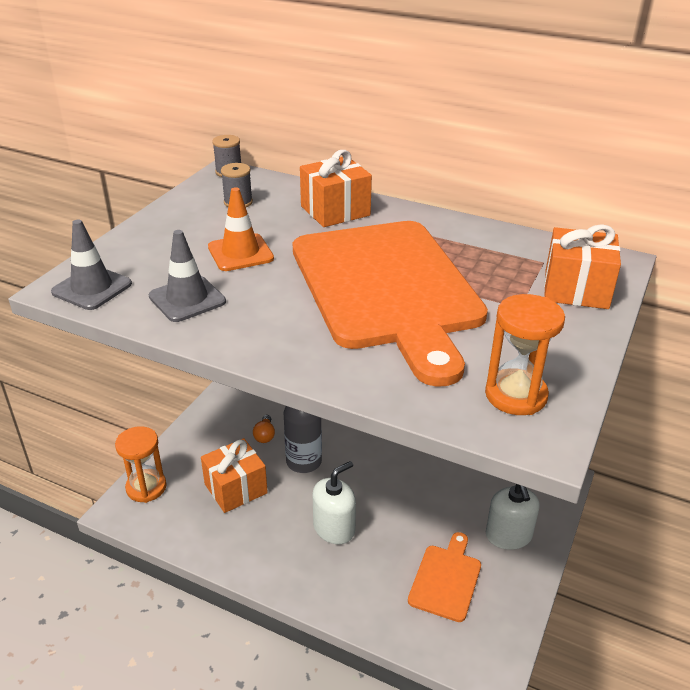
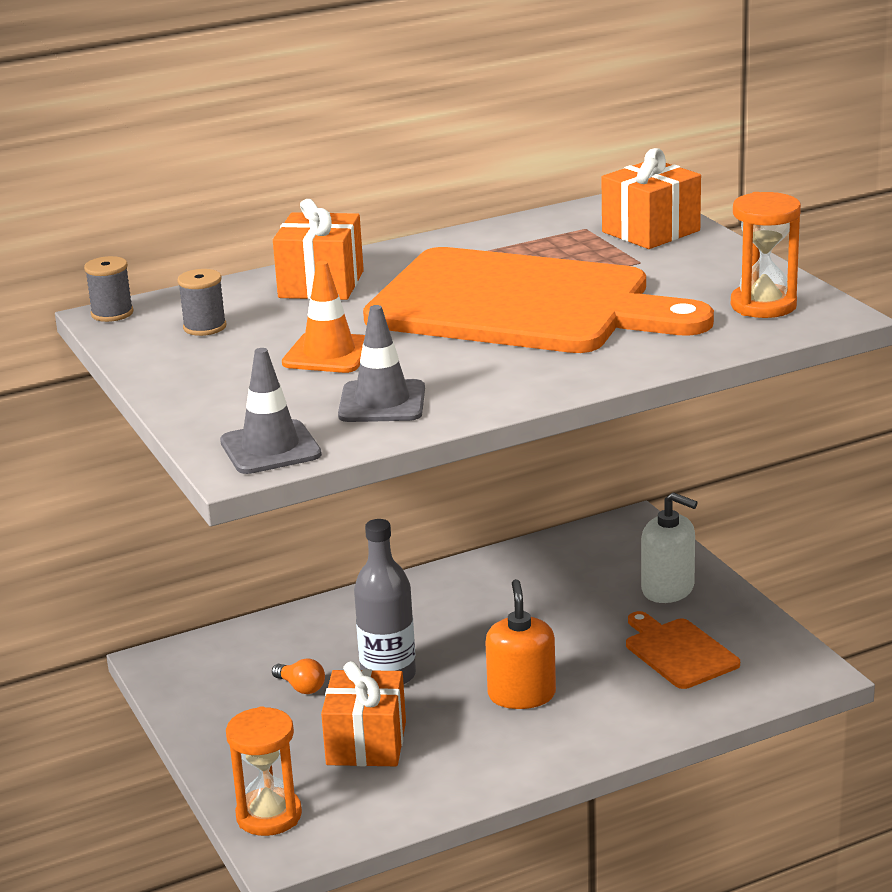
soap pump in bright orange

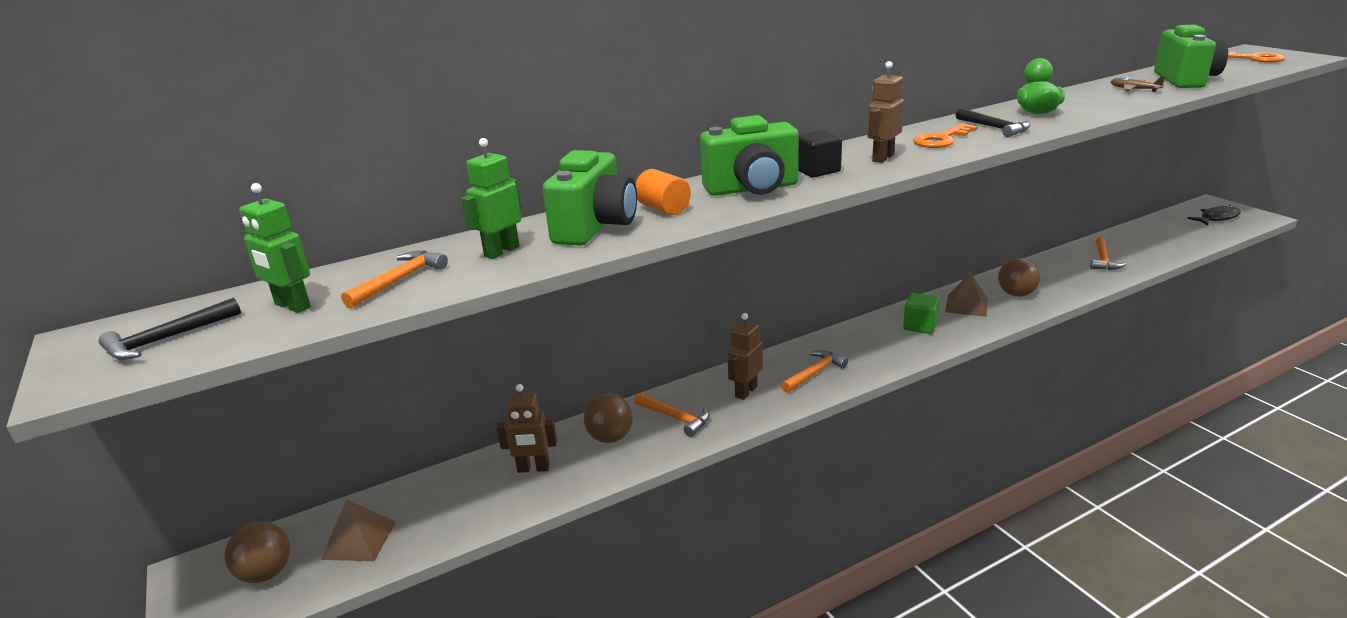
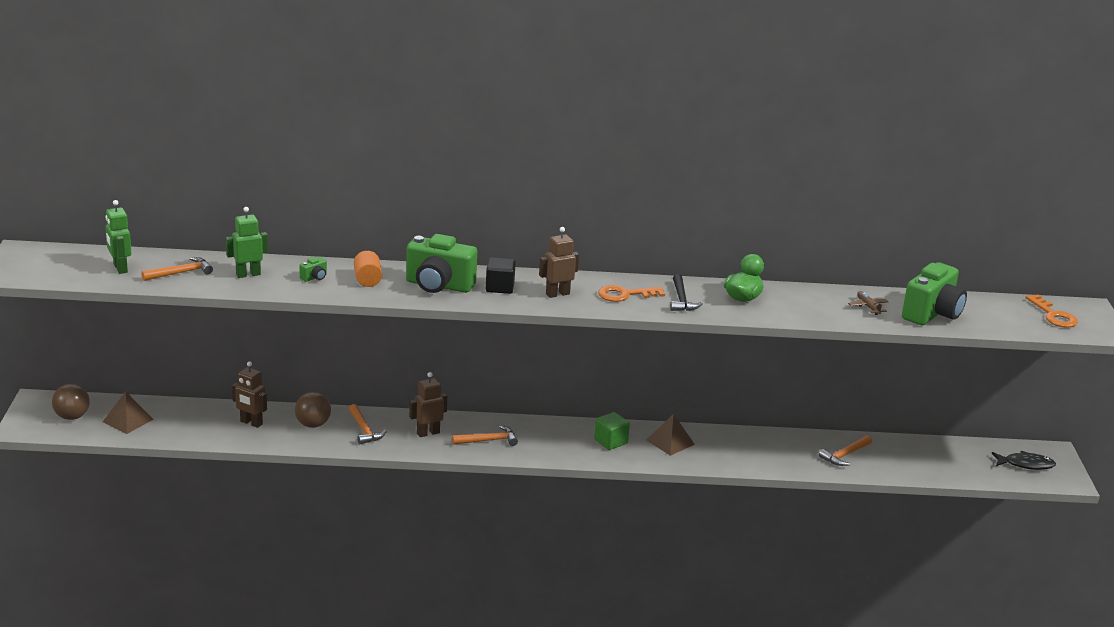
carpenter's hammer in ebony (1st from left in the first image)
camera in emerald (1st from left)
ball in brown (3rd from left in the first image)

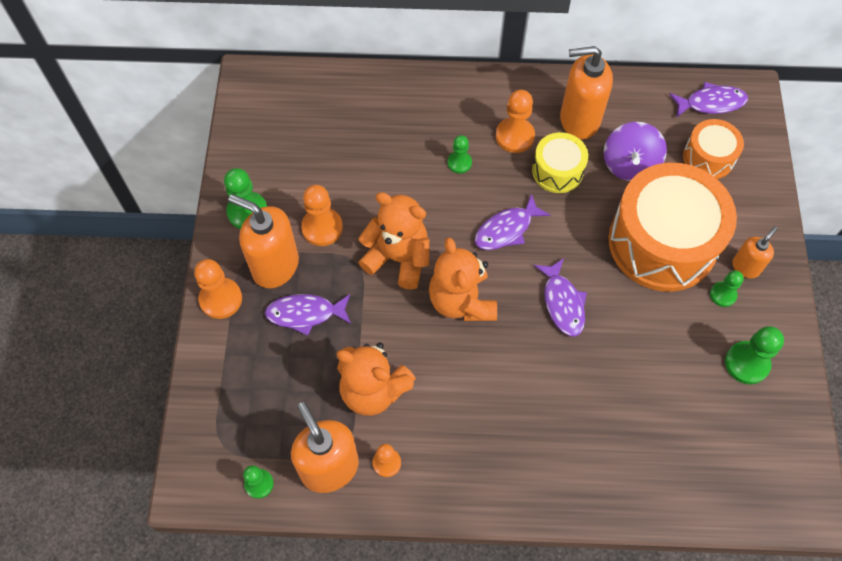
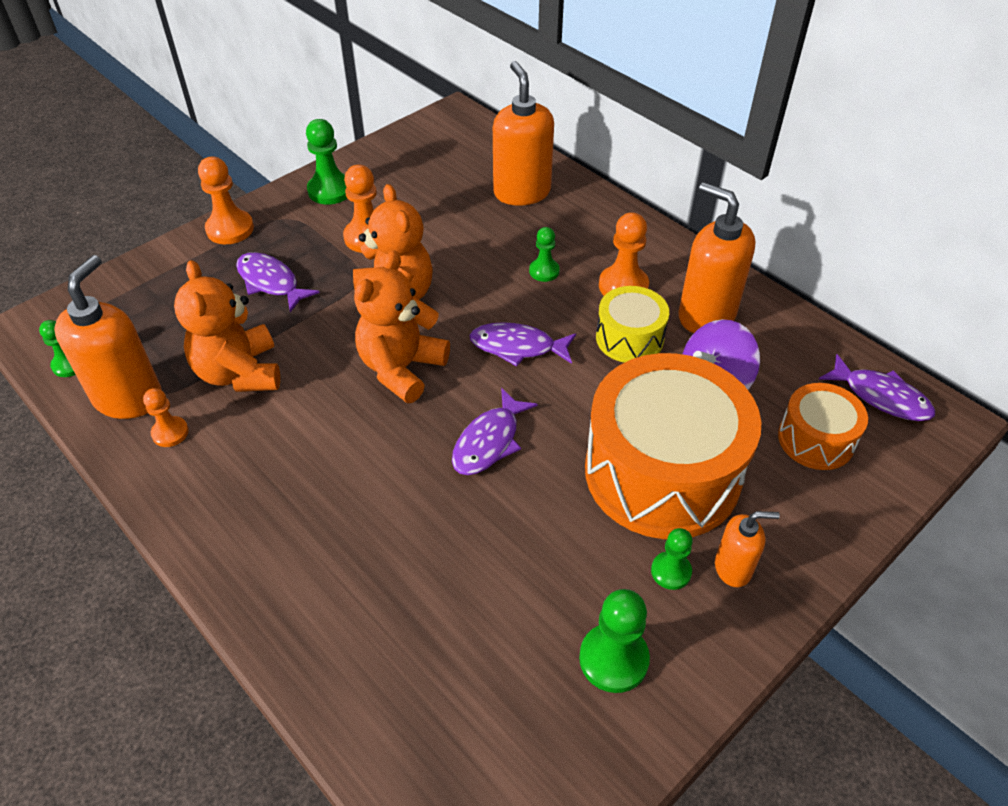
soap pump in bright orange (2nd from left)

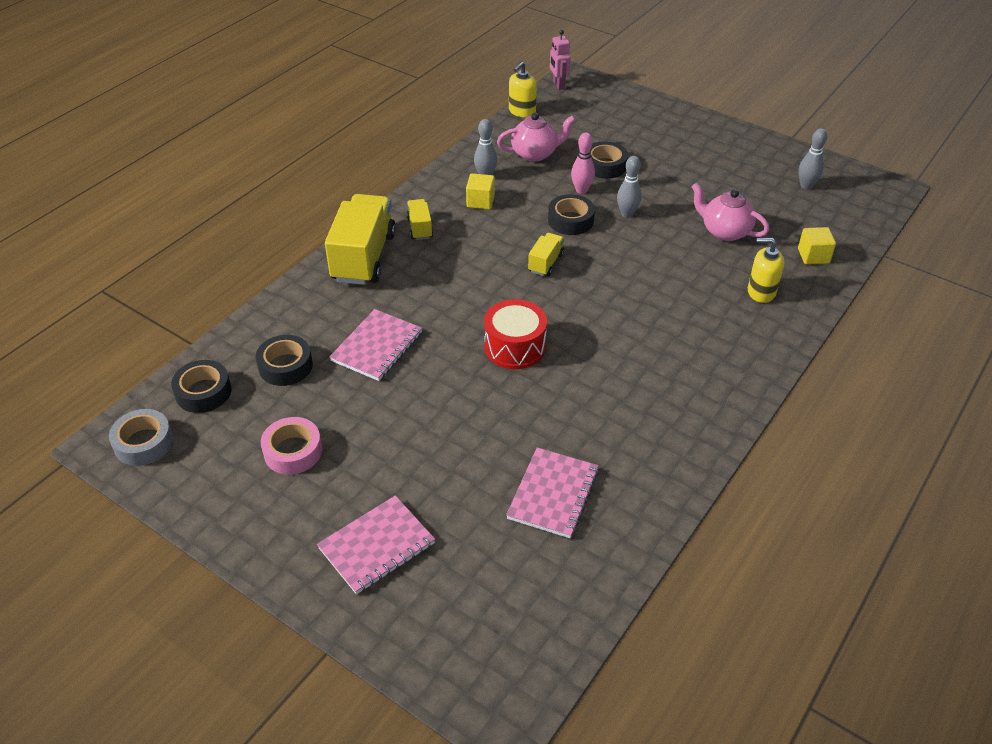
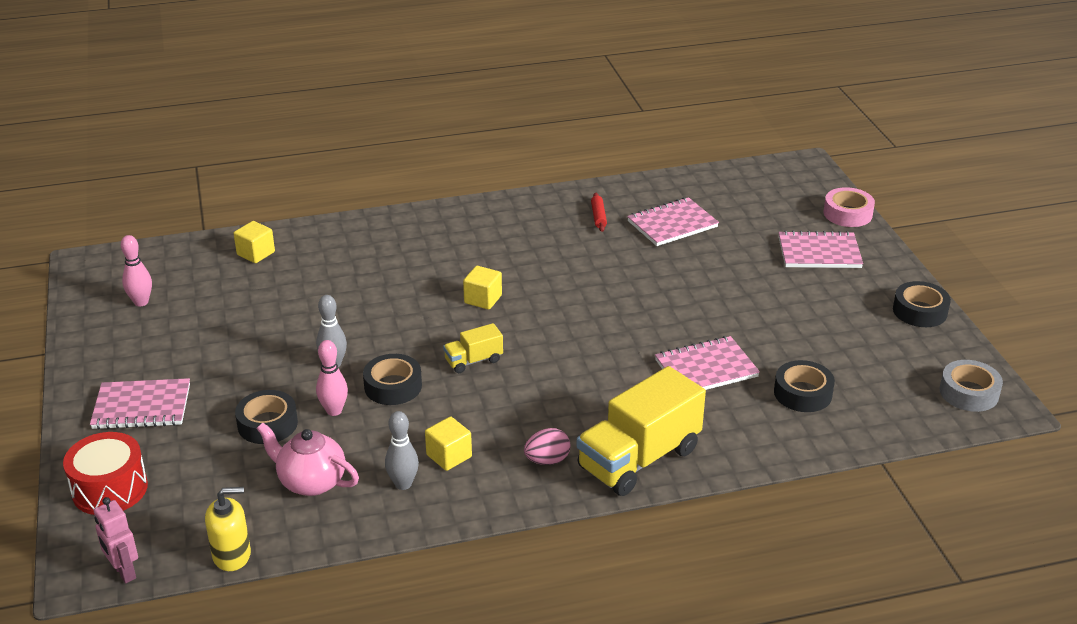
roll of tape in ebony (4th from left)
roll of tape in pink
egg in pink
drum in red
toy robot in pink
teapot in pink (2nd from left in the first image)
soap pump in yellow (2nd from left in the first image)
tenpin in pink (1st from left)
exercise book in pink (1st from left)
solid cube in yellow (3rd from left)
rolling pin in red

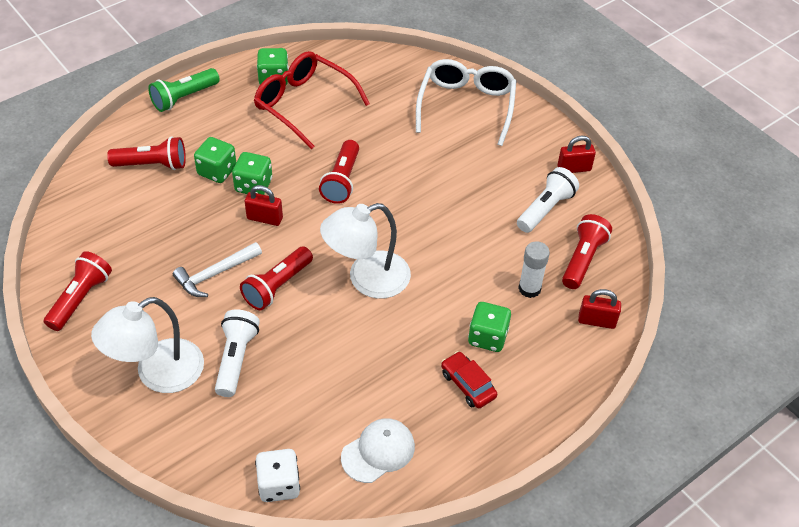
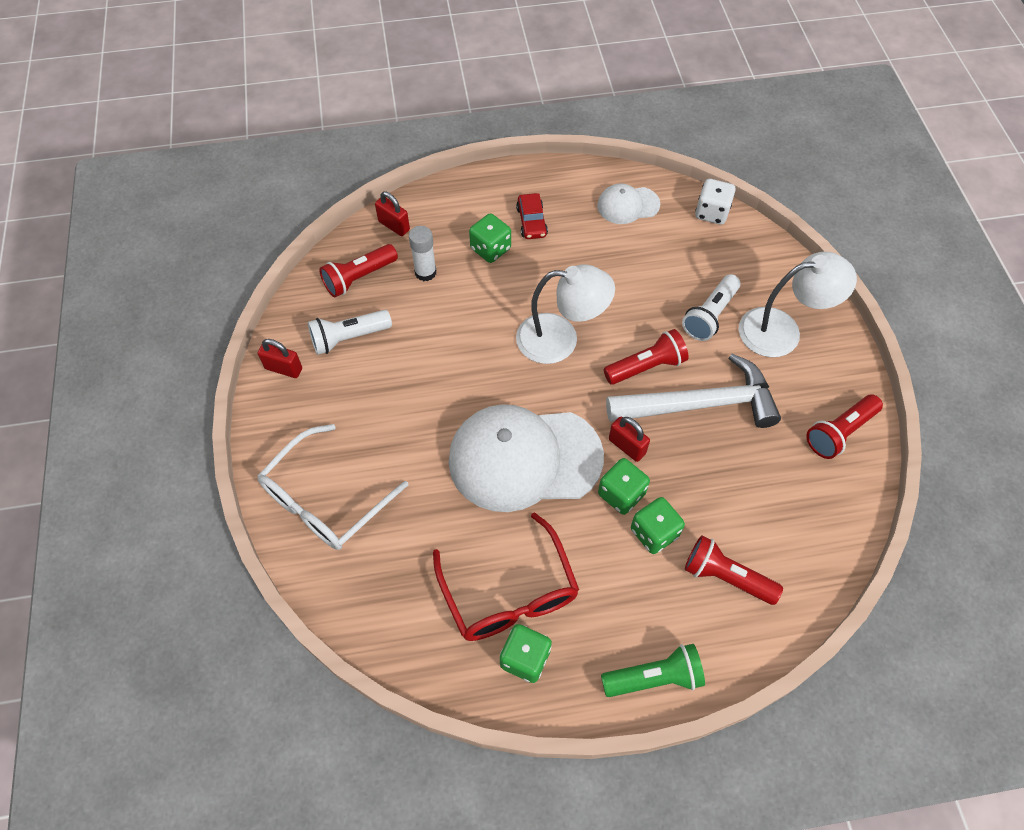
carpenter's hammer in pure white
peaked cap in pure white (1st from left)

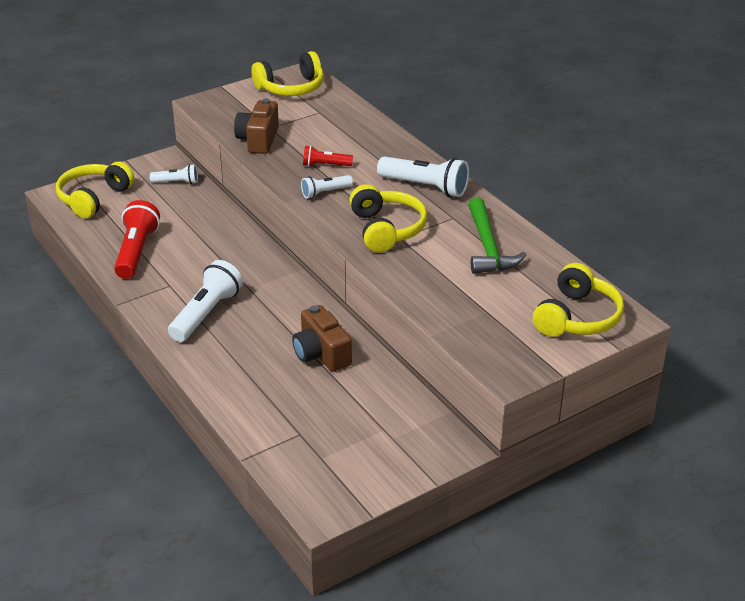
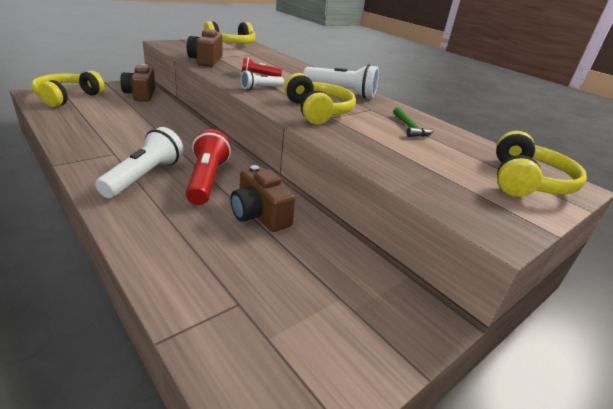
torch in red (1st from left)
camera in brown (1st from left)
carpenter's hammer in emerald

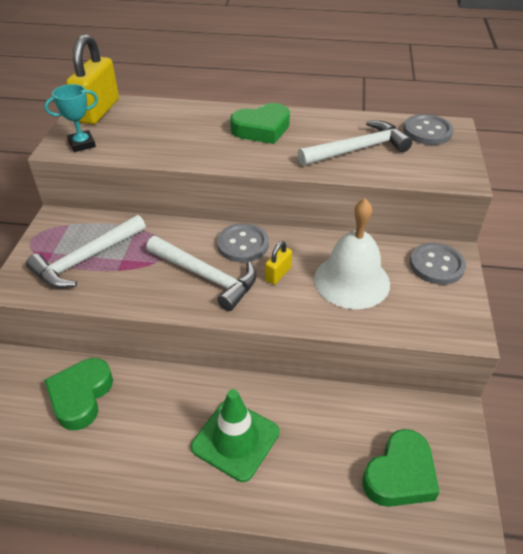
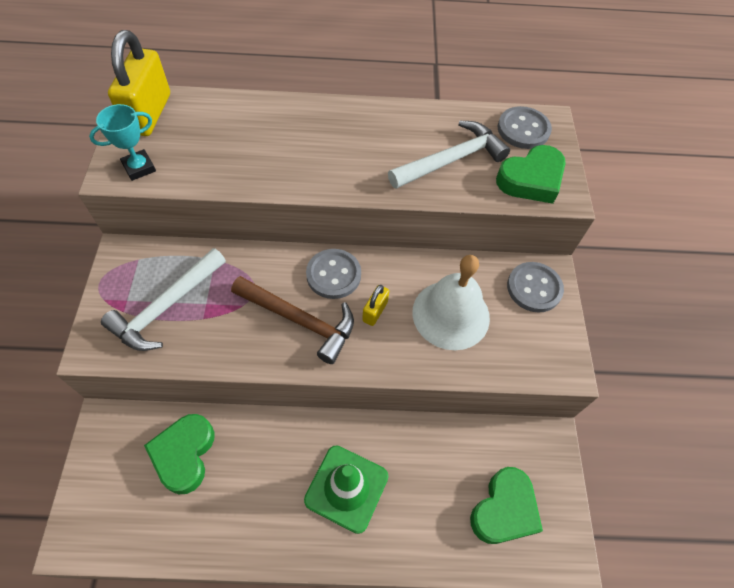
carpenter's hammer in brown
love heart in emerald (3rd from left)

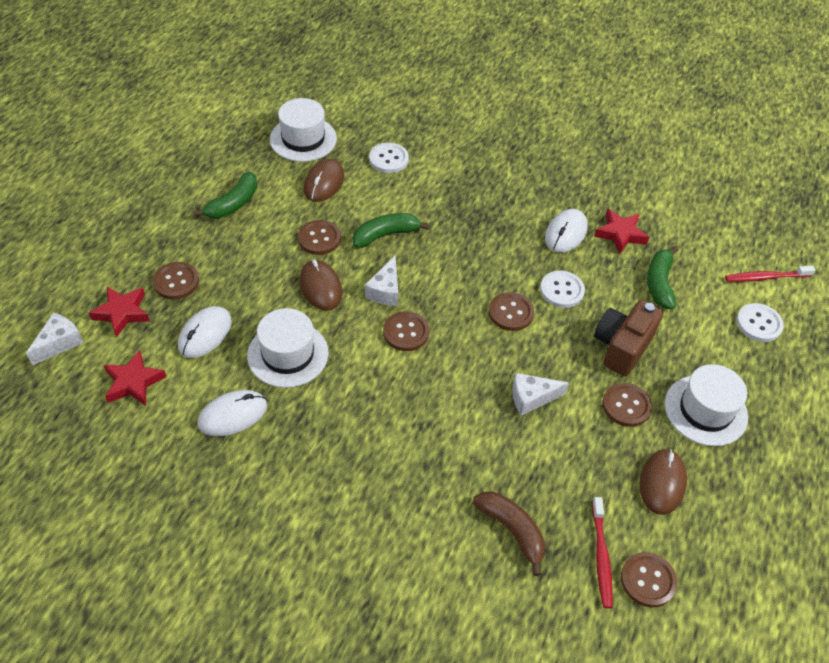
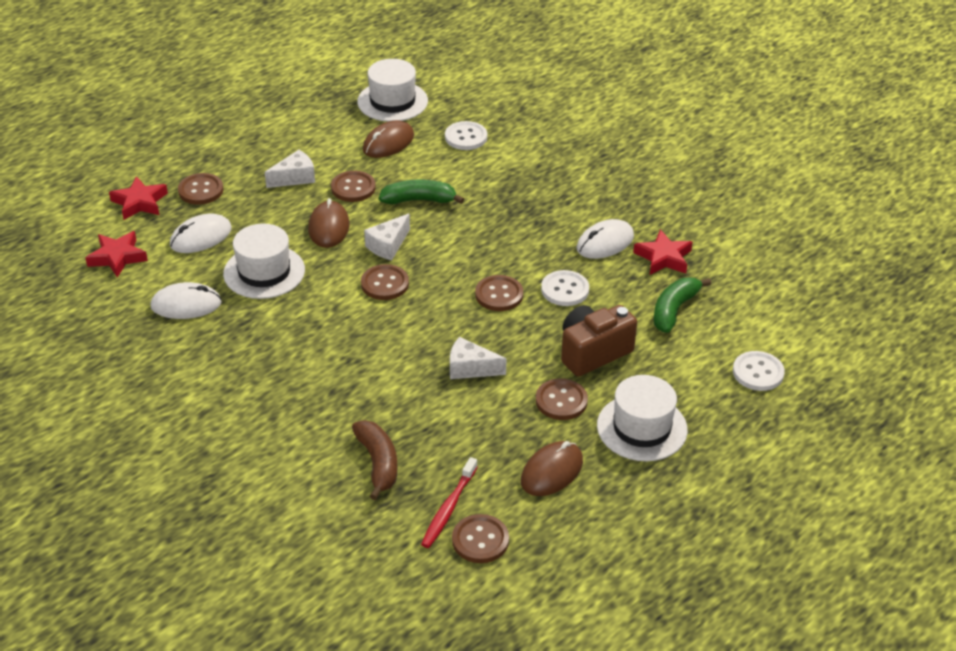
cheese in pure white (1st from left)
toy banana in emerald (1st from left in the first image)
dental brush in red (2nd from left in the first image)

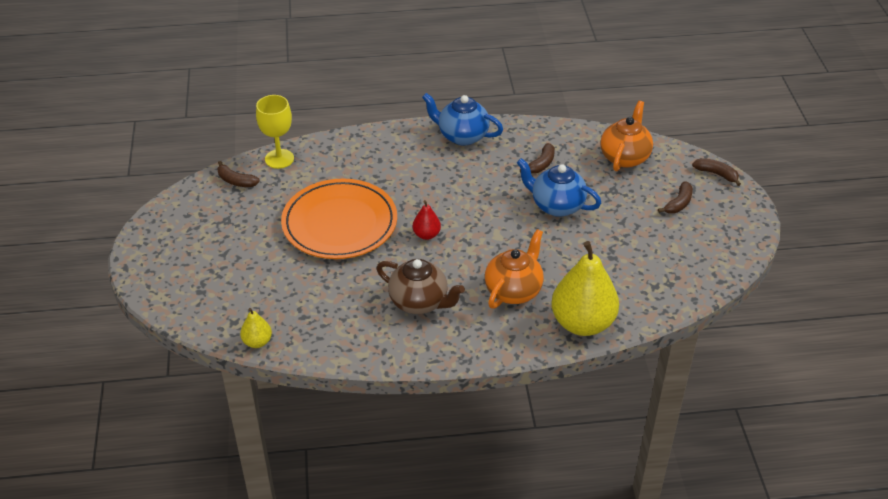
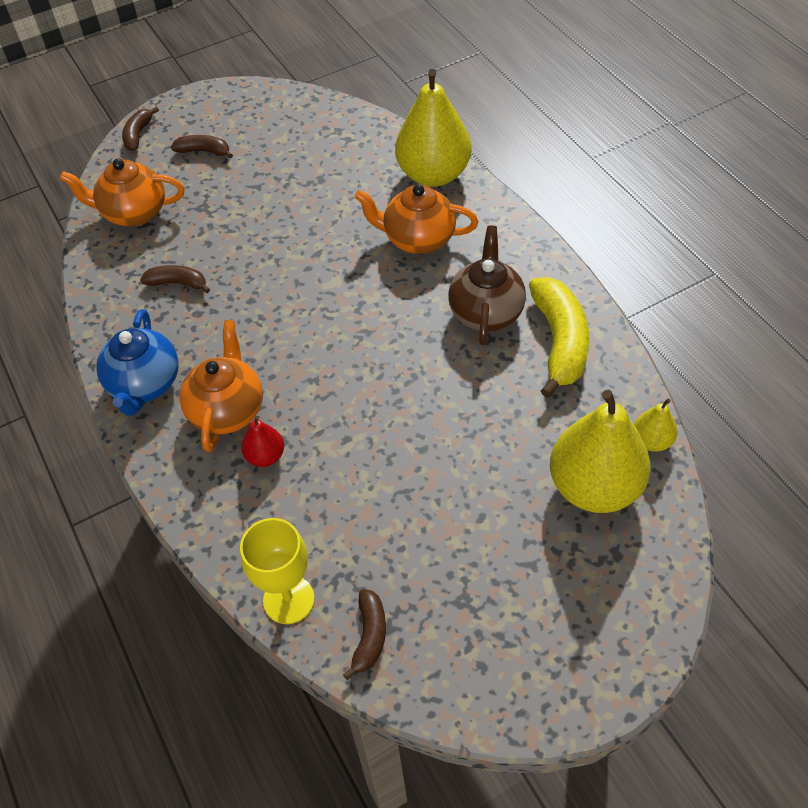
dinner plate in bright orange
toy pear in red
teapot in blue (2nd from left in the first image)
teapot in bright orange (2nd from left)
toy banana in yellow
toy pear in yellow (2nd from left)

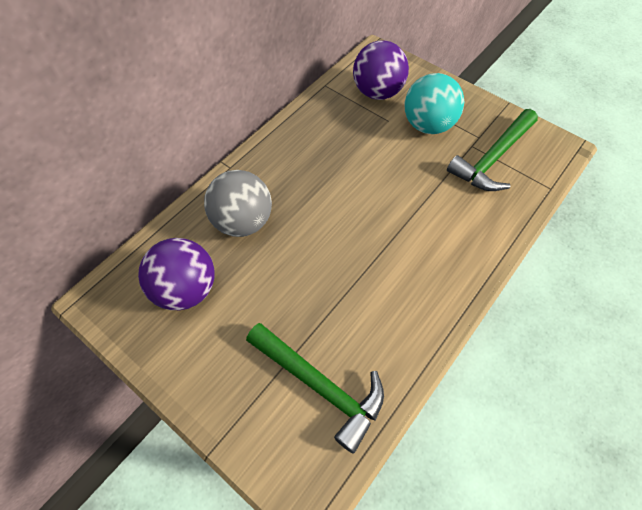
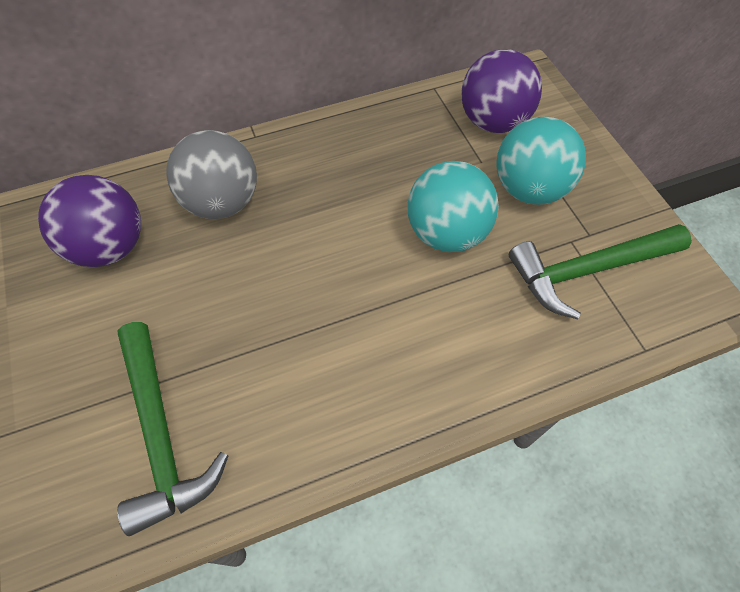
ball in turquoise (1st from left)

